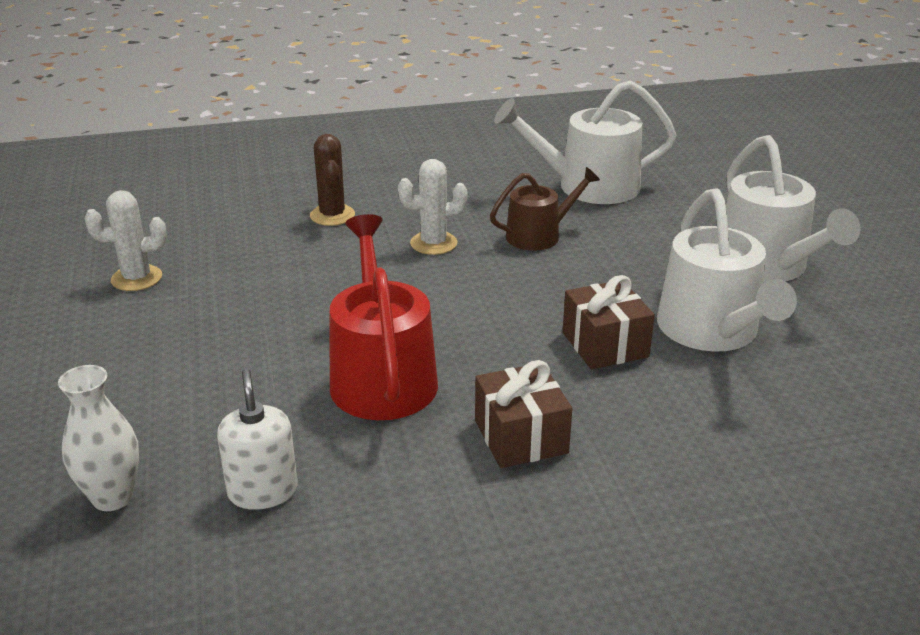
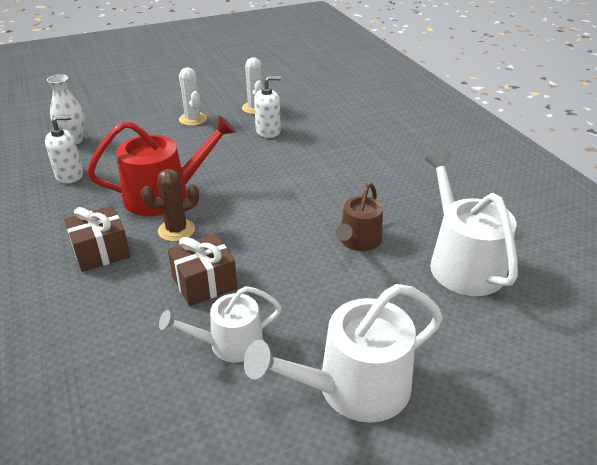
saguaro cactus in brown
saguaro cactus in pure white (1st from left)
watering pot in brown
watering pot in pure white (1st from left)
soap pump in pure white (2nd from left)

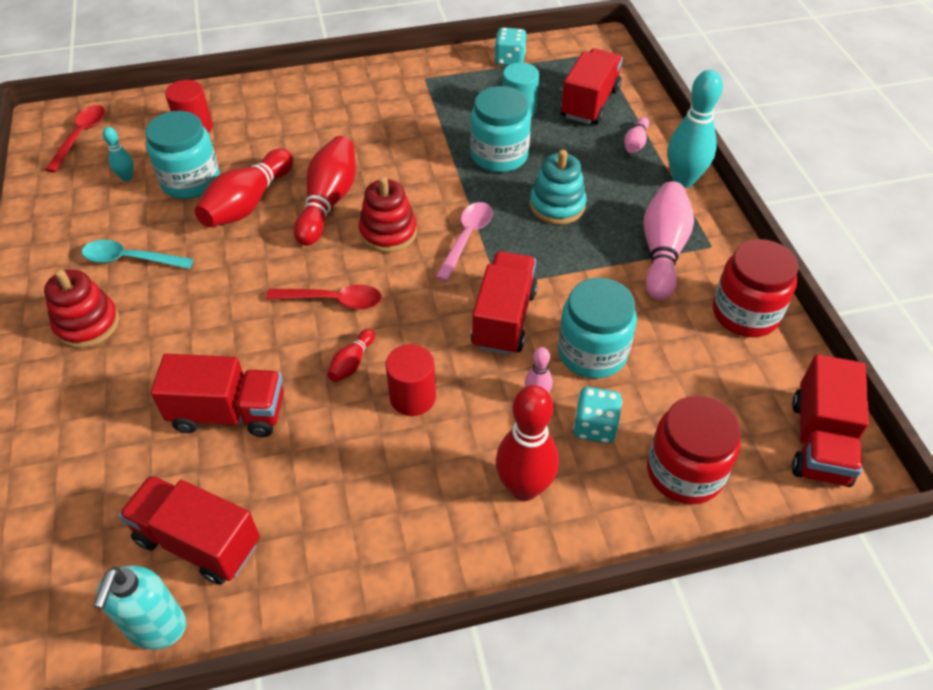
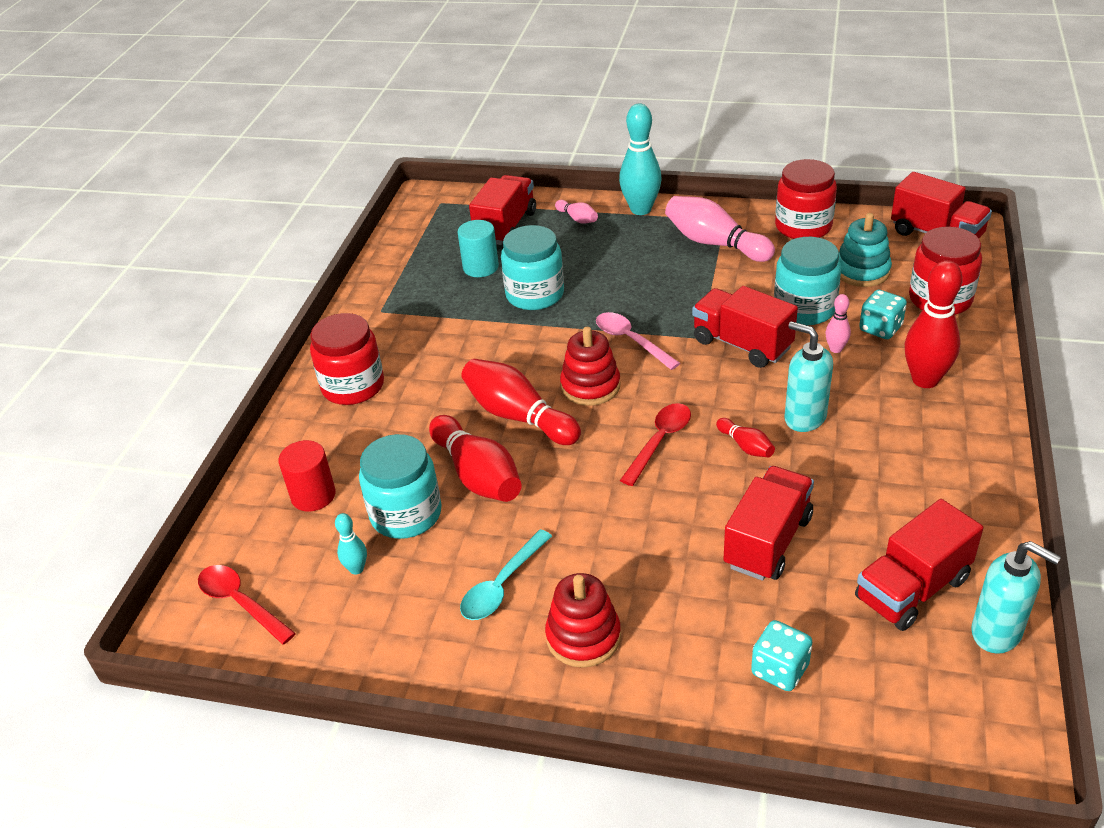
soap pump in turquoise (1st from left)
dice in turquoise (1st from left)
stacking rings in turquoise
toy truck in red (1st from left)
preserve jar in red (1st from left)

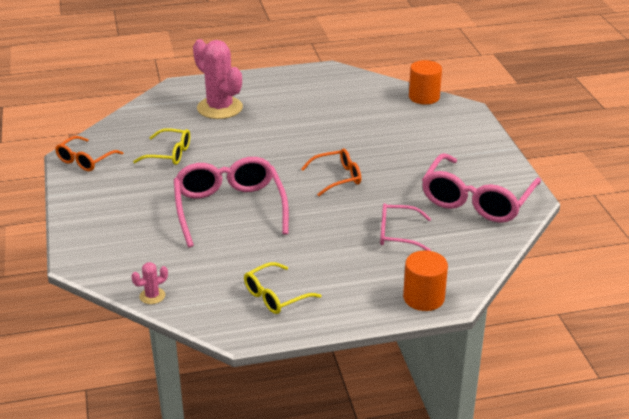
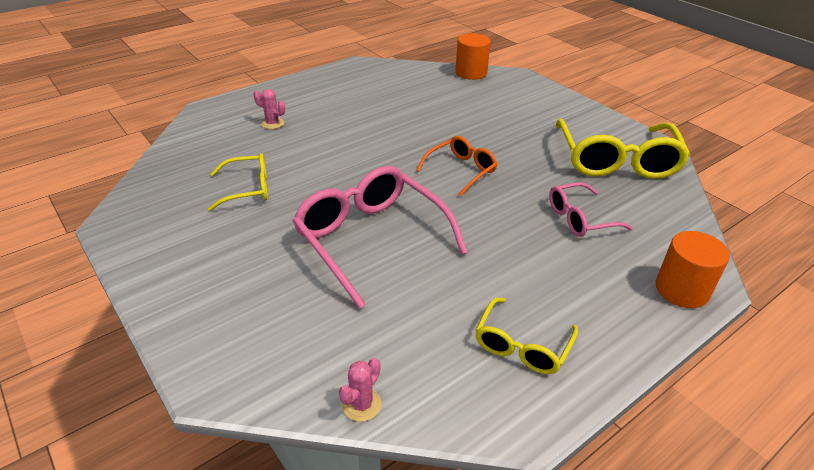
eyeglasses in bright orange (1st from left in the first image)
saguaro cactus in pink (1st from left)
eyeglasses in yellow (3rd from left)

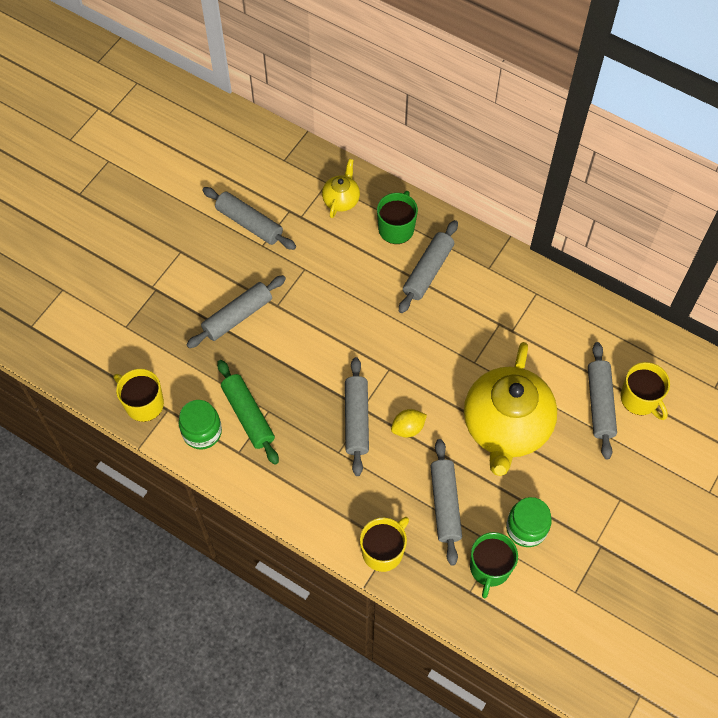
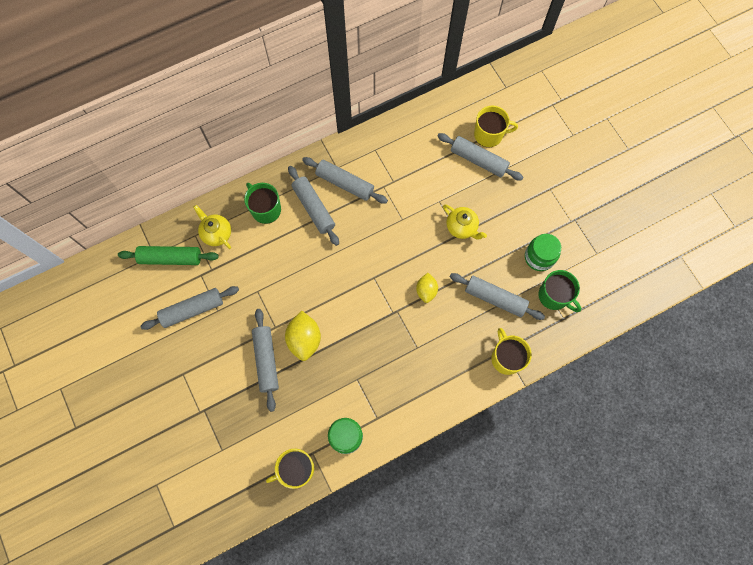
rolling pin in emerald
rolling pin in grey (4th from left)
teapot in yellow (2nd from left)
lemon in yellow (1st from left)

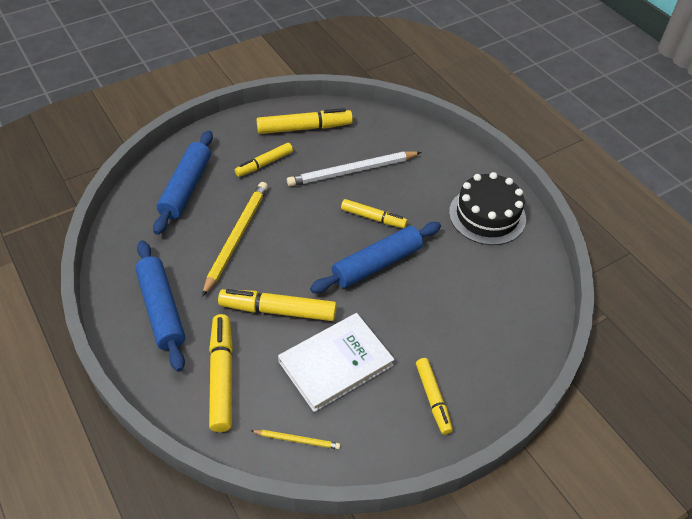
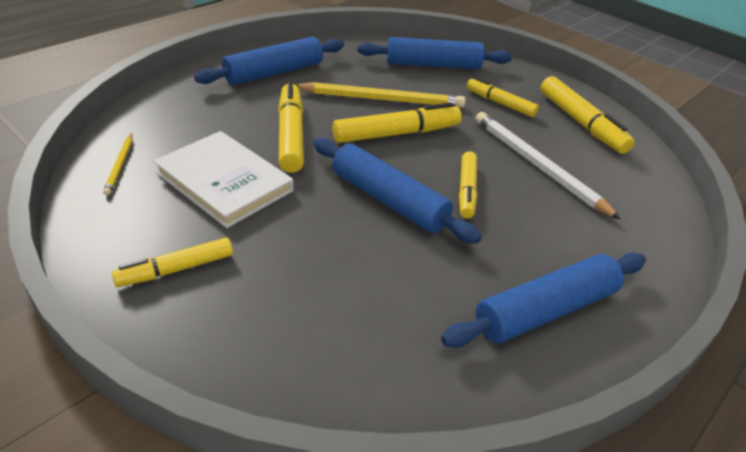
marker pen in yellow (3rd from left)
rolling pin in blue (4th from left)

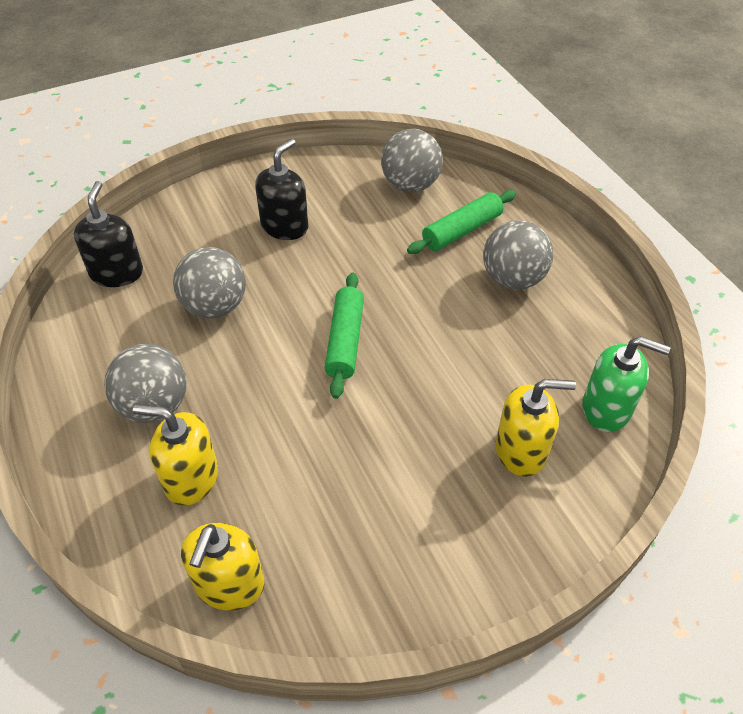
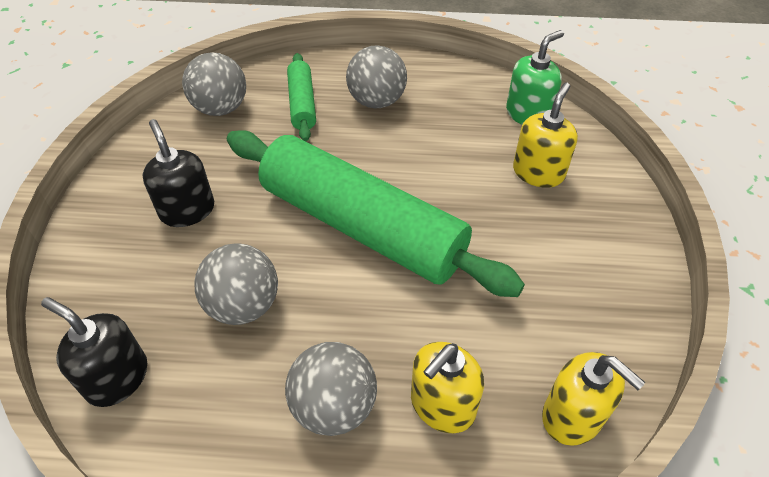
rolling pin in emerald (2nd from left)

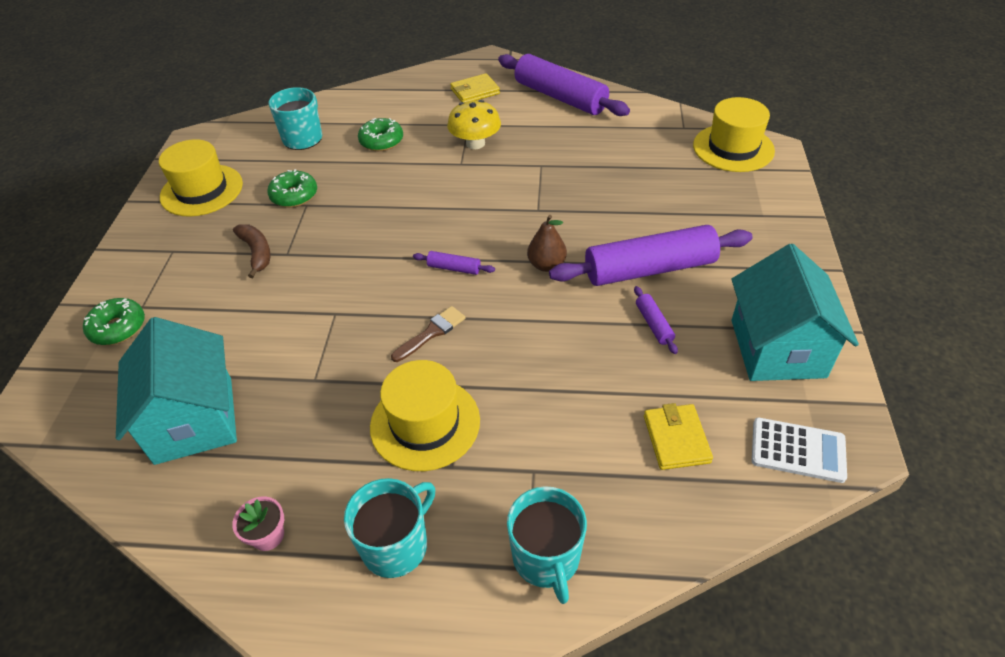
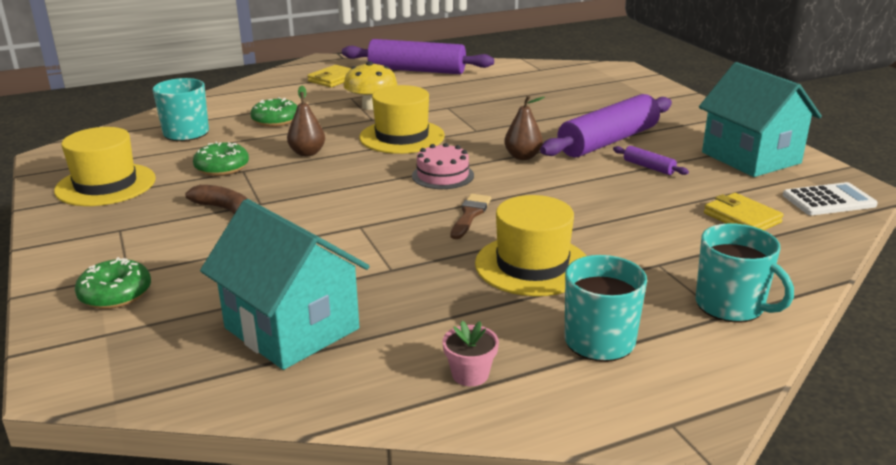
gateau in pink
top hat in yellow (2nd from left)
toy pear in brown (1st from left)

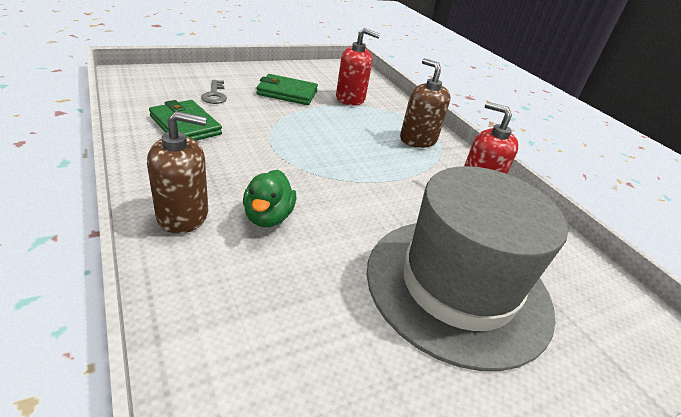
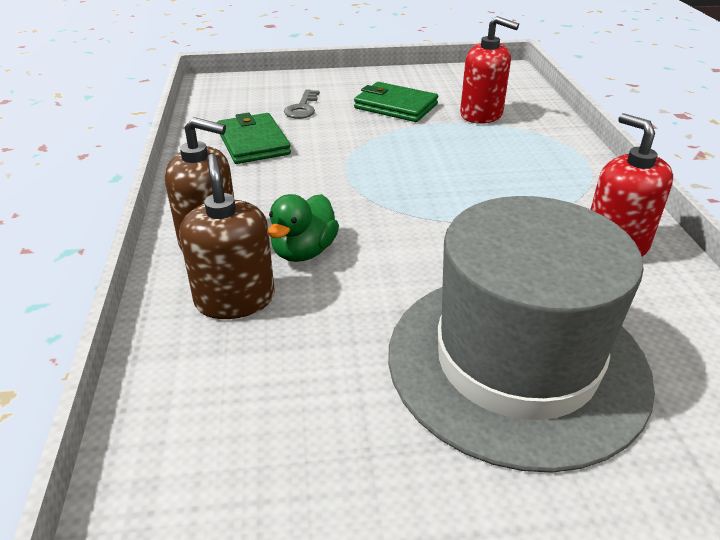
soap pump in brown (2nd from left)

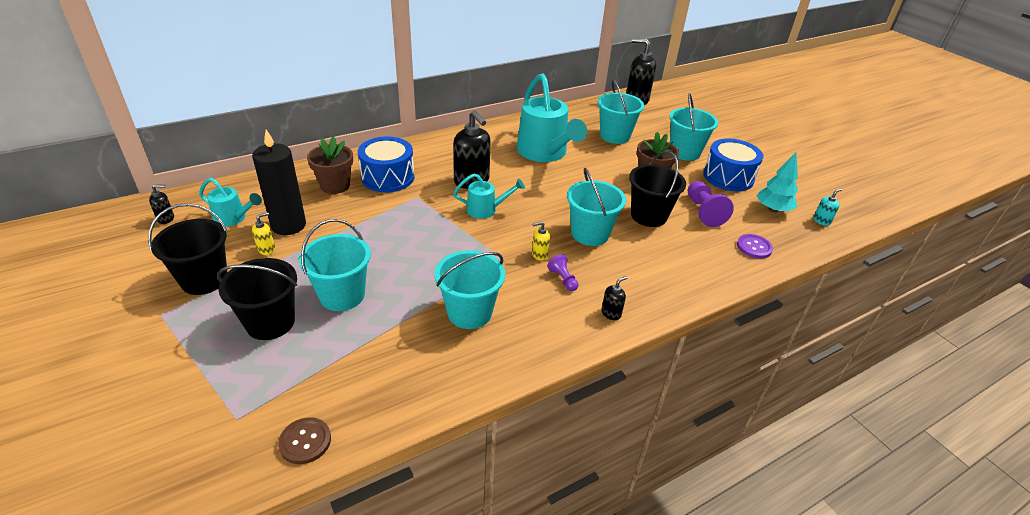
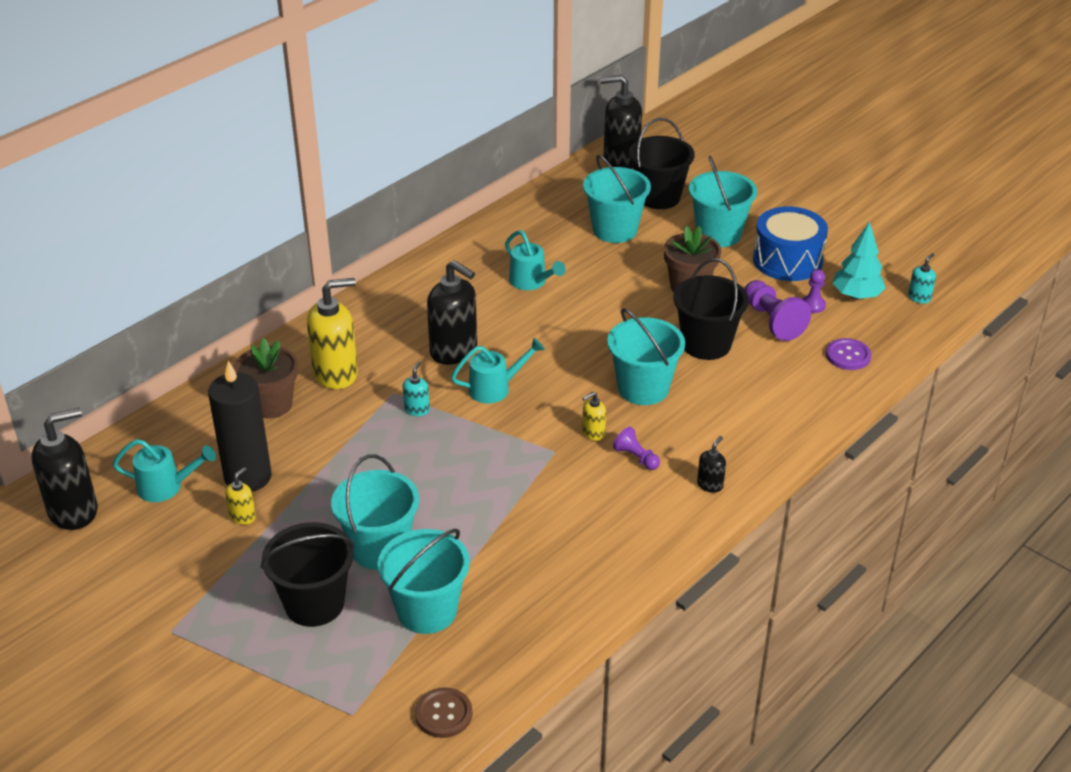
pail in ebony (2nd from left)
soap pump in ebony (1st from left)
soap pump in yellow (2nd from left)
pail in turquoise (2nd from left)
watering pot in turquoise (3rd from left)
soap pump in turquoise (1st from left)
pawn in violet (3rd from left)

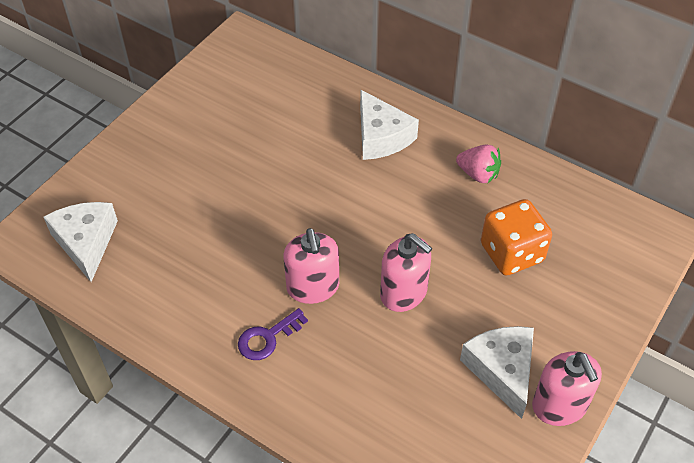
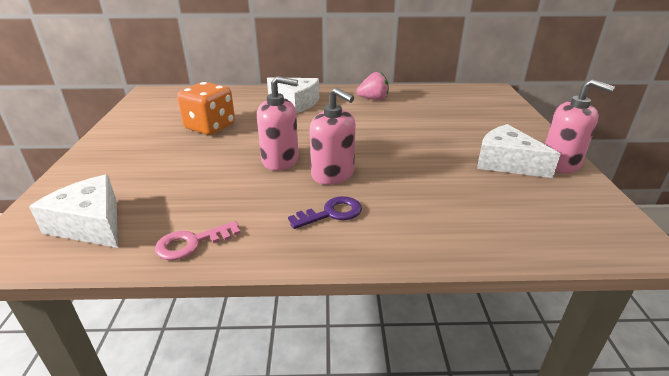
key in violet
soap pump in pink (1st from left)
dice in bright orange
key in pink

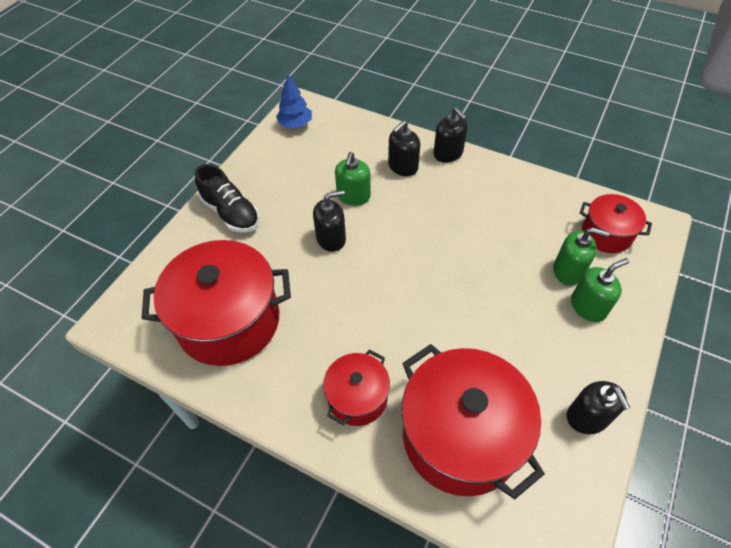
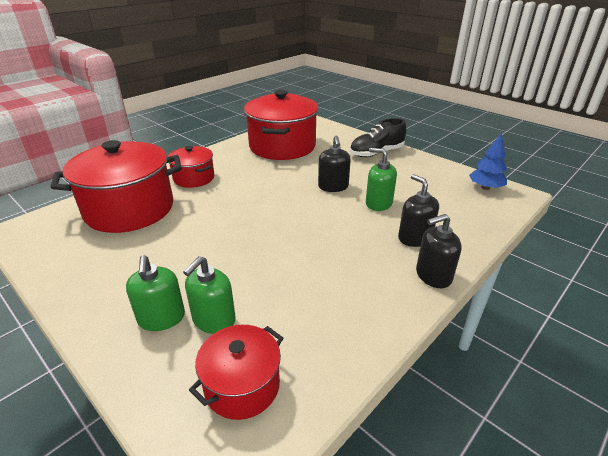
soap pump in ebony (4th from left in the first image)

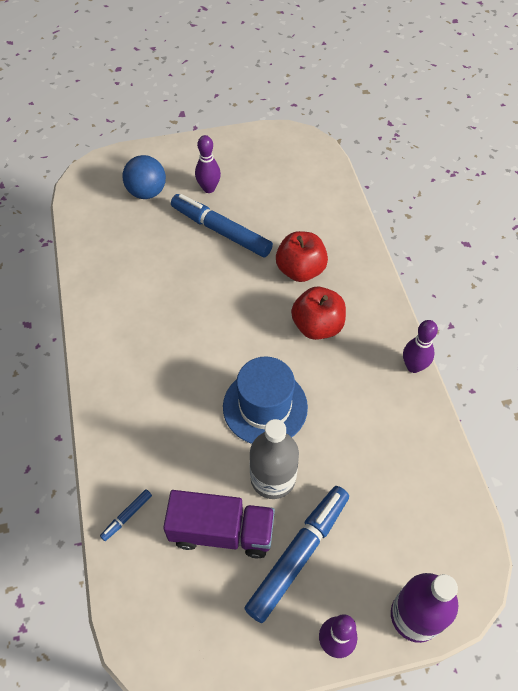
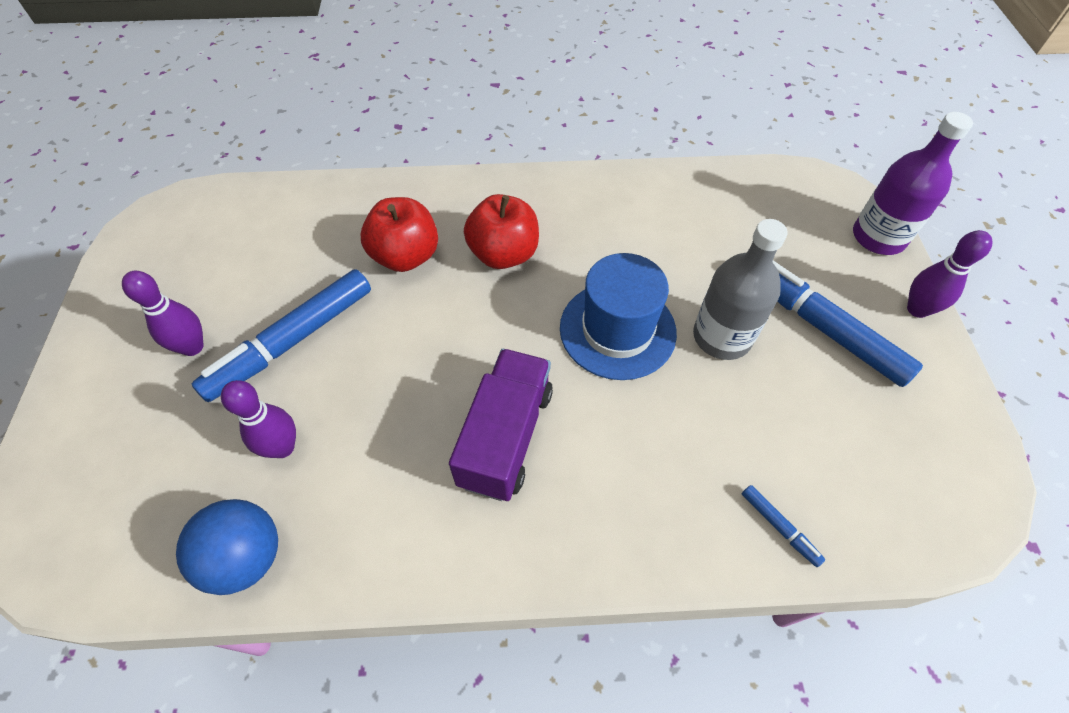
ball in blue
toy truck in violet
tenpin in violet (2nd from left)

